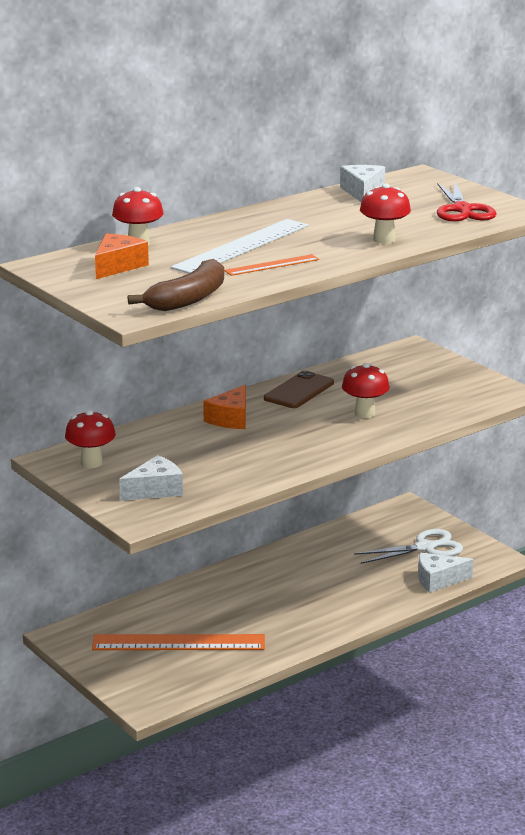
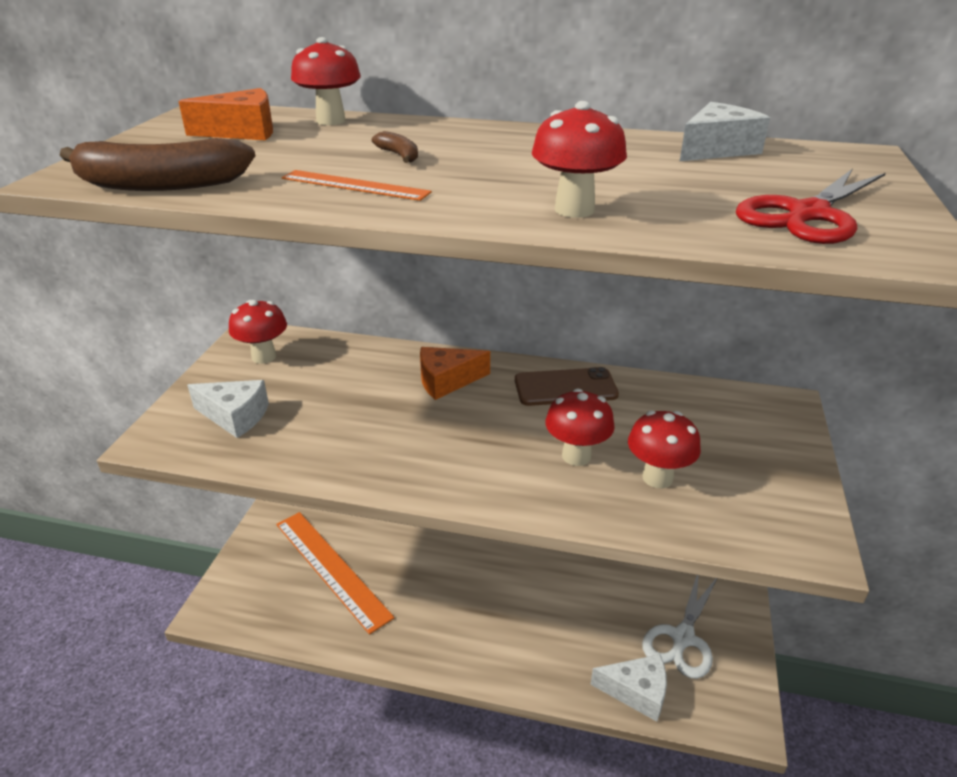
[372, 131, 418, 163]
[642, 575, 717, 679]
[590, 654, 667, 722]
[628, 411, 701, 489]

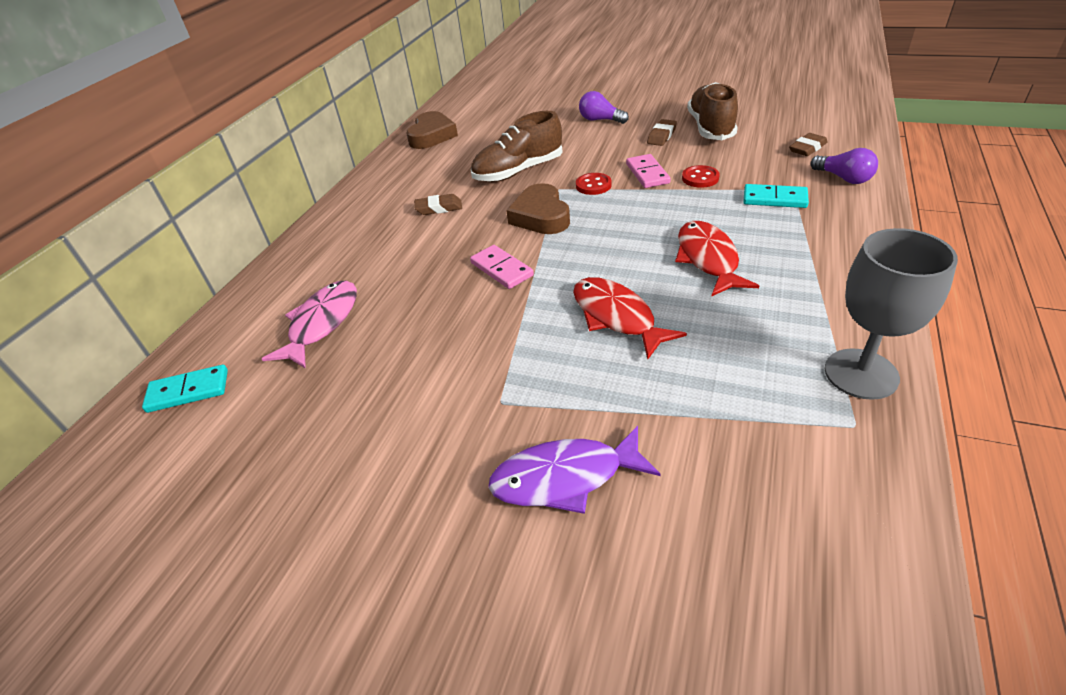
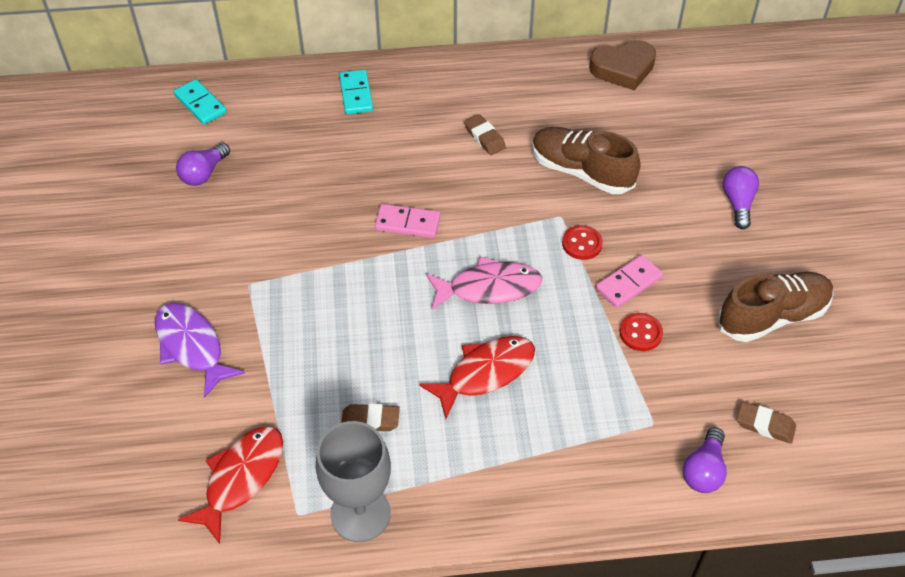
[426, 257, 542, 310]
[375, 204, 440, 238]
[506, 183, 570, 234] (first image)
[178, 426, 283, 544]
[341, 403, 400, 431]
[339, 70, 373, 114]
[176, 143, 230, 186]

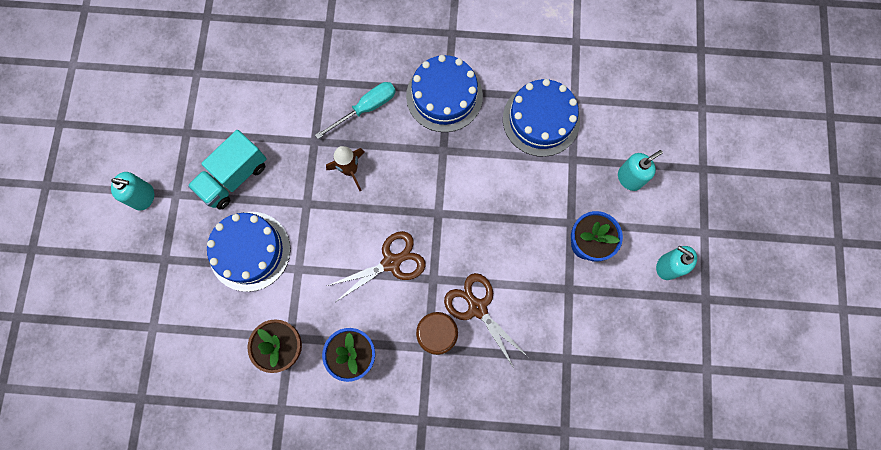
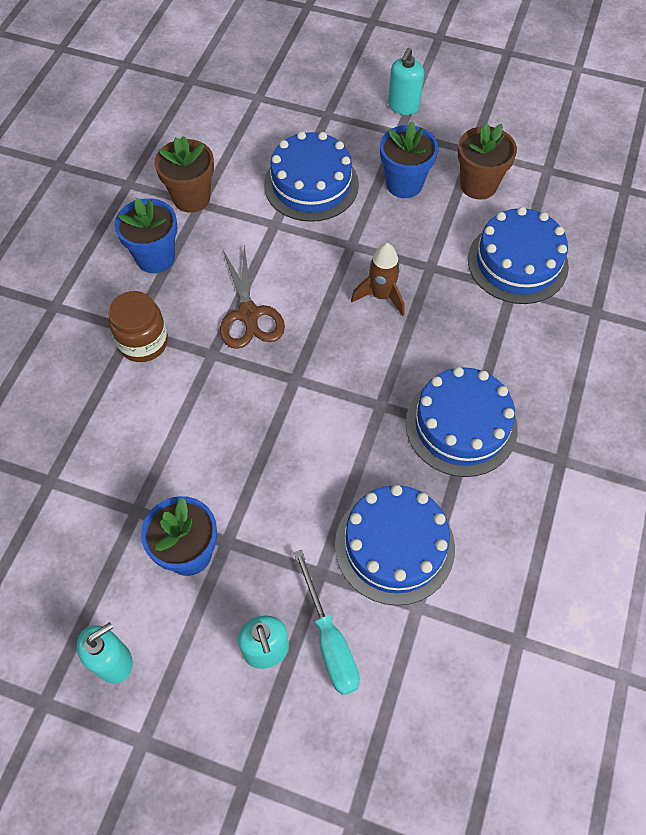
[380, 121, 438, 198]
[294, 550, 360, 695]
[444, 273, 528, 368] (first image)
[458, 123, 517, 200]
[468, 207, 569, 304]

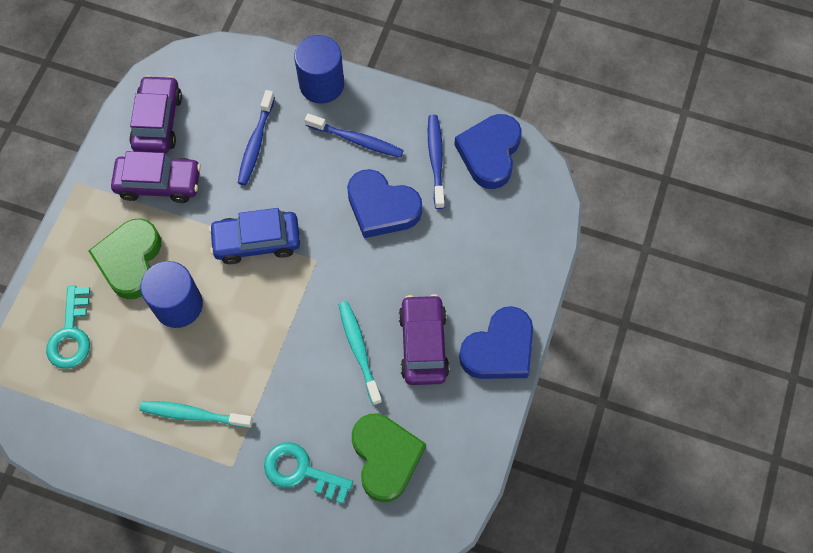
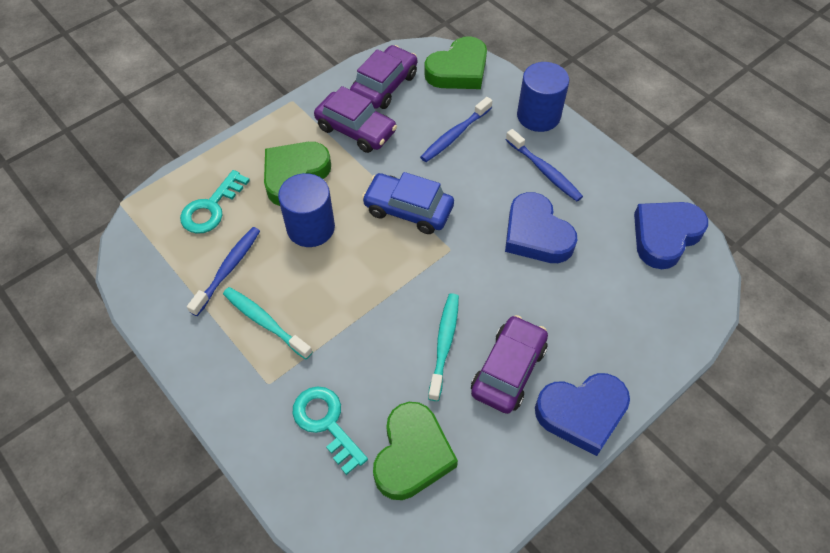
[187, 227, 260, 316]
[424, 36, 487, 89]

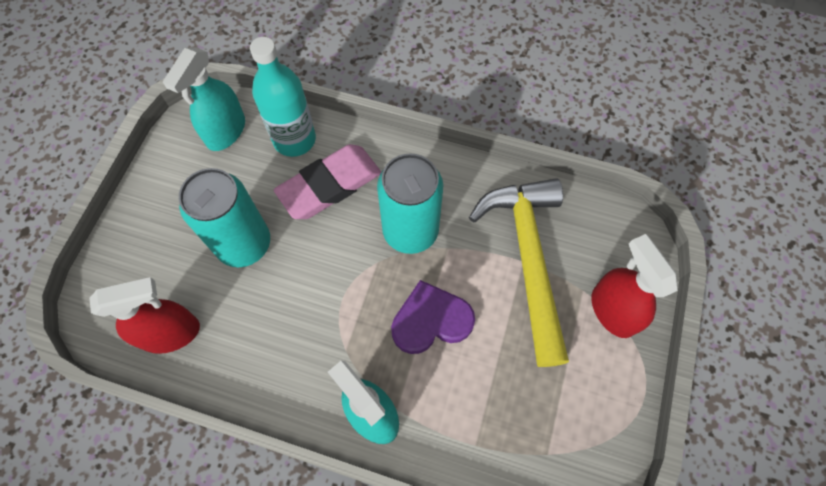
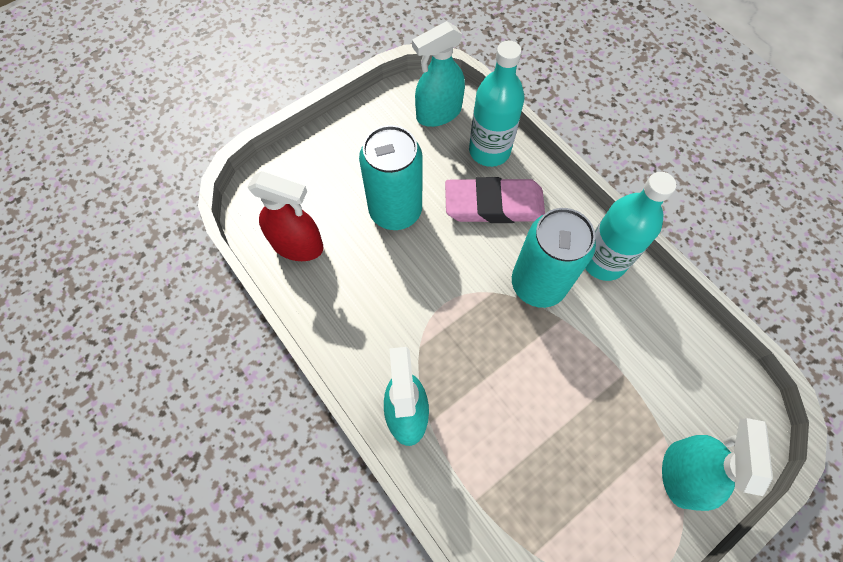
[391, 280, 475, 354] (first image)
[469, 178, 569, 367] (first image)
[662, 418, 773, 511]
[585, 172, 676, 281]

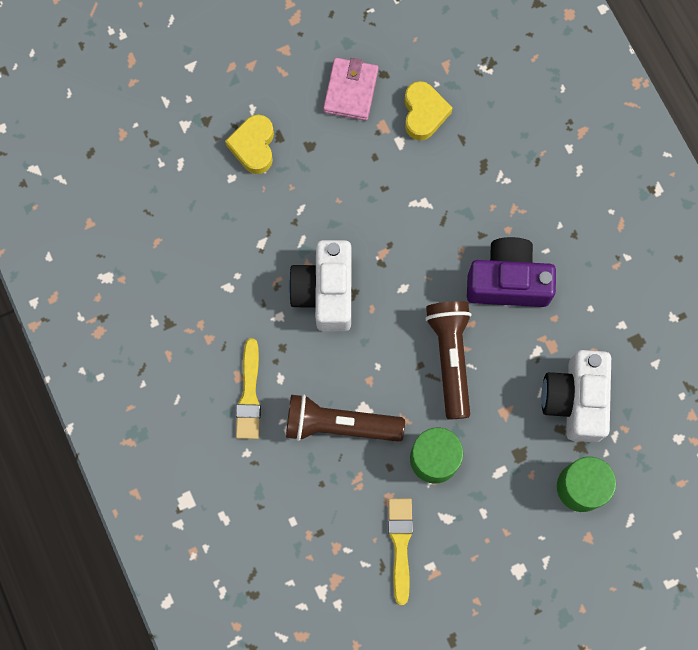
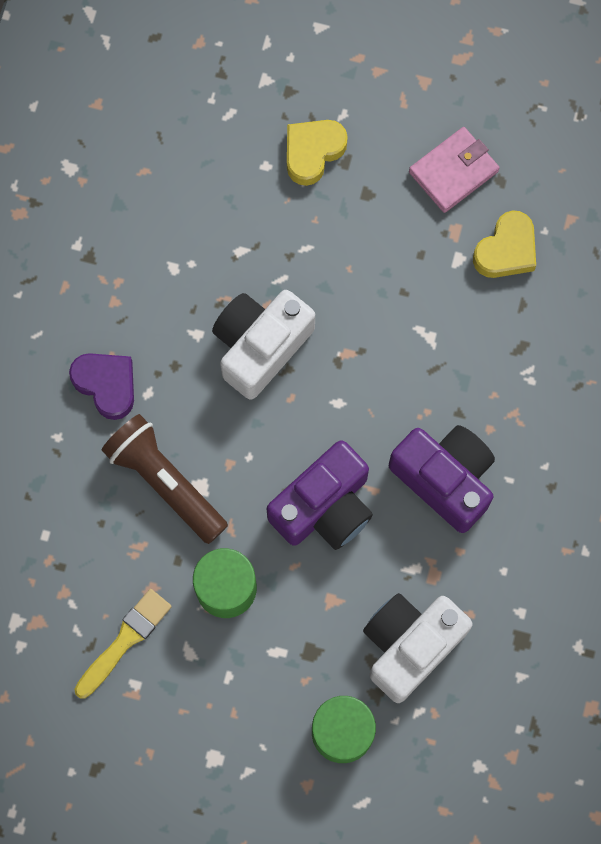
[69, 353, 134, 420]
[267, 440, 373, 550]

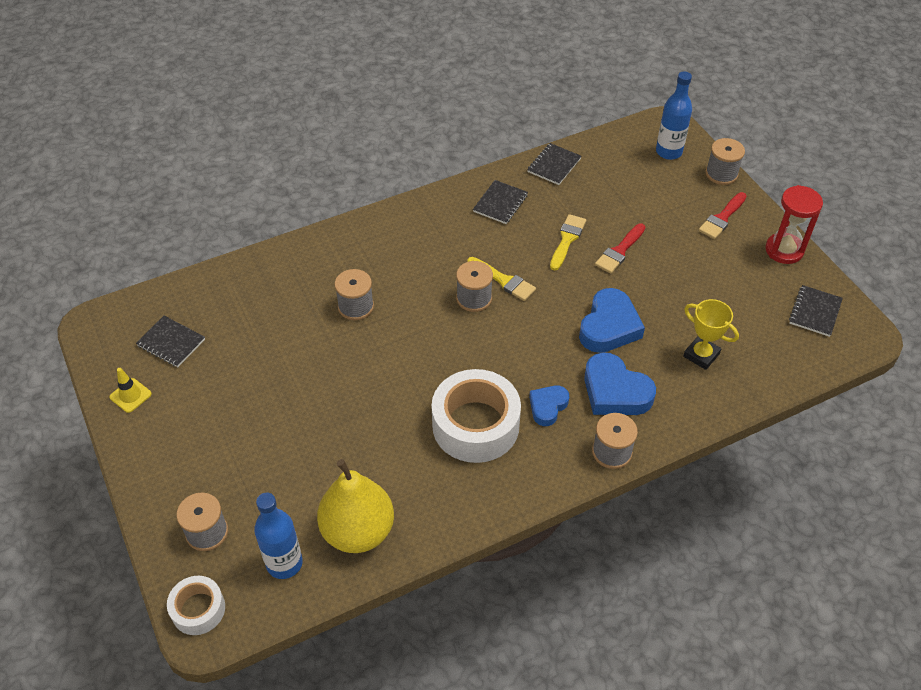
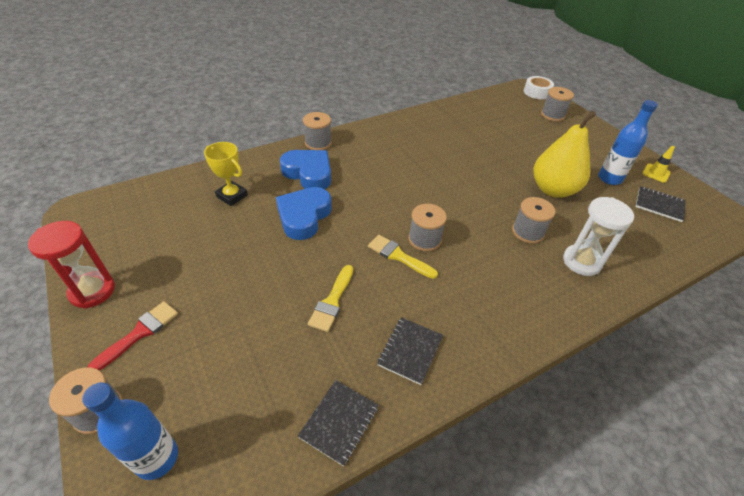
[598, 100, 658, 185]
[533, 111, 596, 198]
[431, 369, 521, 463] (first image)
[529, 386, 569, 426] (first image)
[595, 223, 646, 273] (first image)
[789, 285, 843, 337] (first image)
[563, 197, 634, 276]

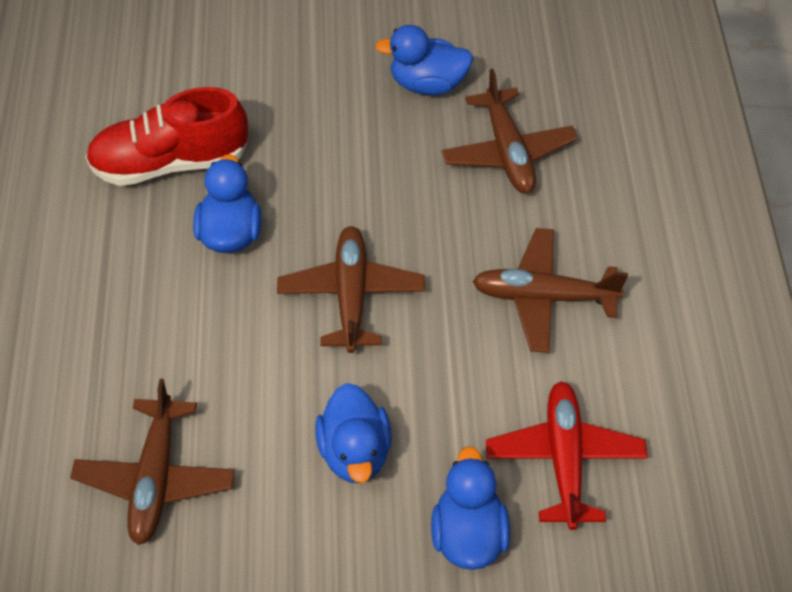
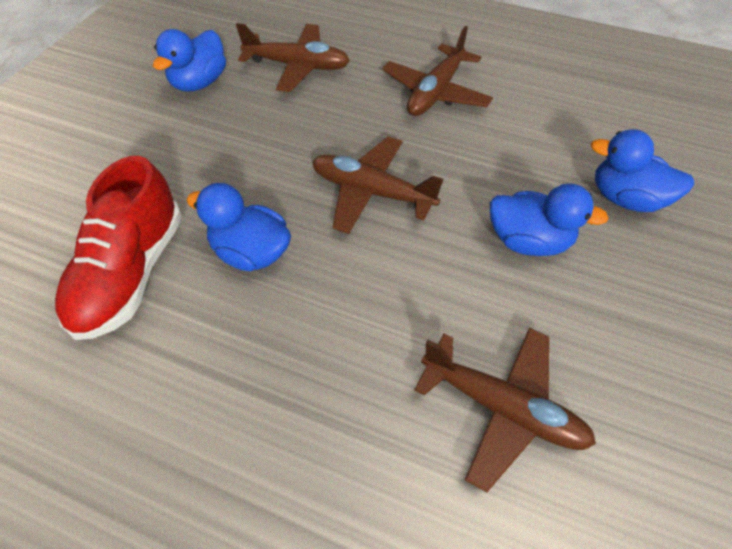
[486, 381, 647, 530] (first image)

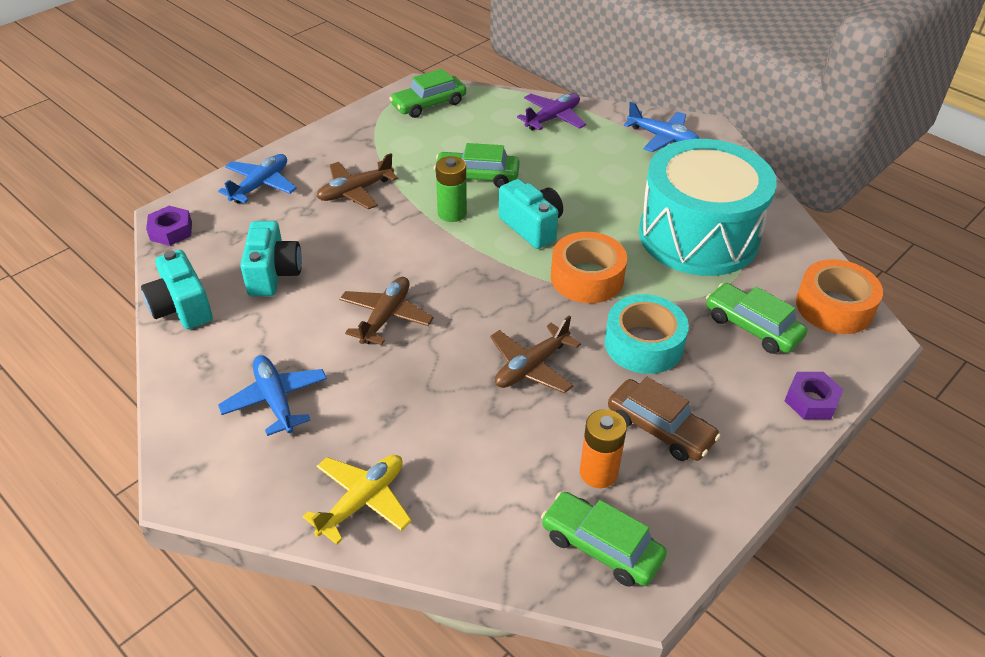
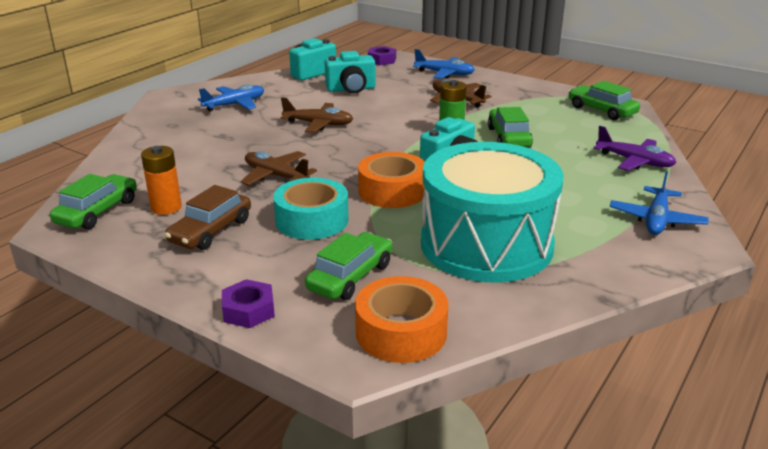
[303, 455, 412, 545] (first image)

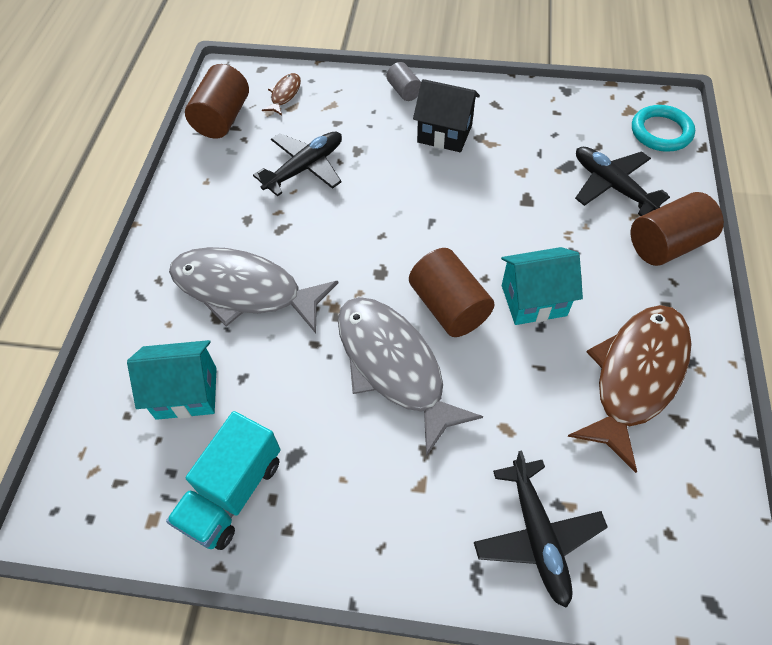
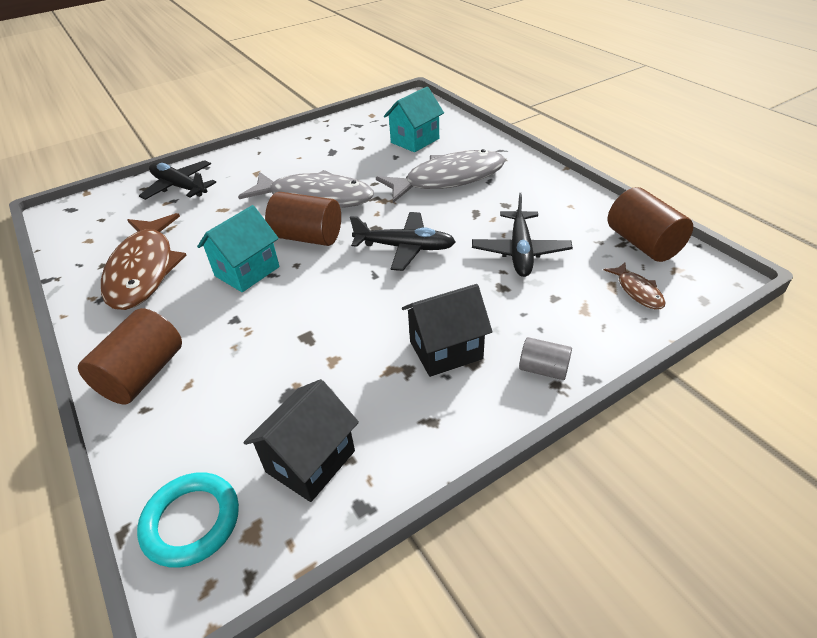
[166, 411, 281, 550] (first image)
[350, 212, 456, 271]
[243, 379, 359, 502]

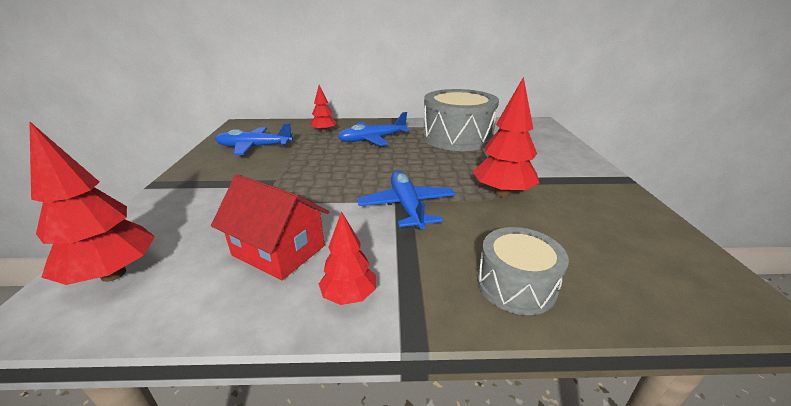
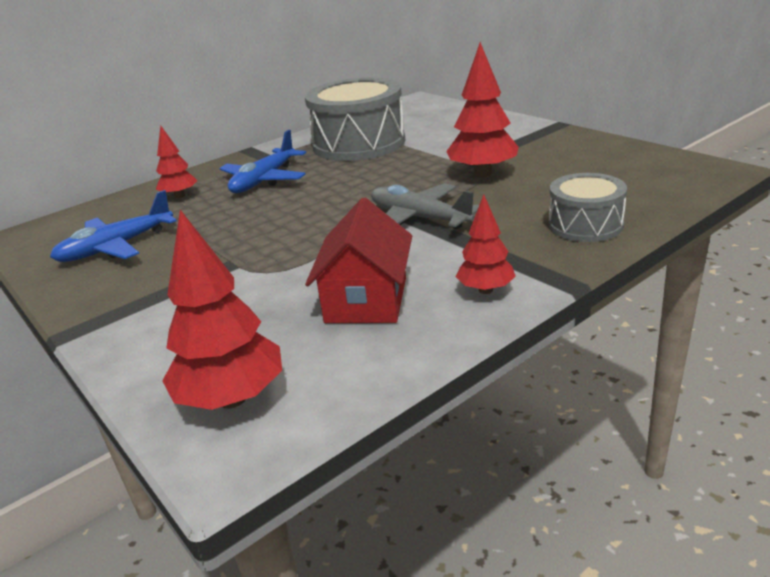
[305, 198, 412, 323]
[371, 183, 479, 229]

